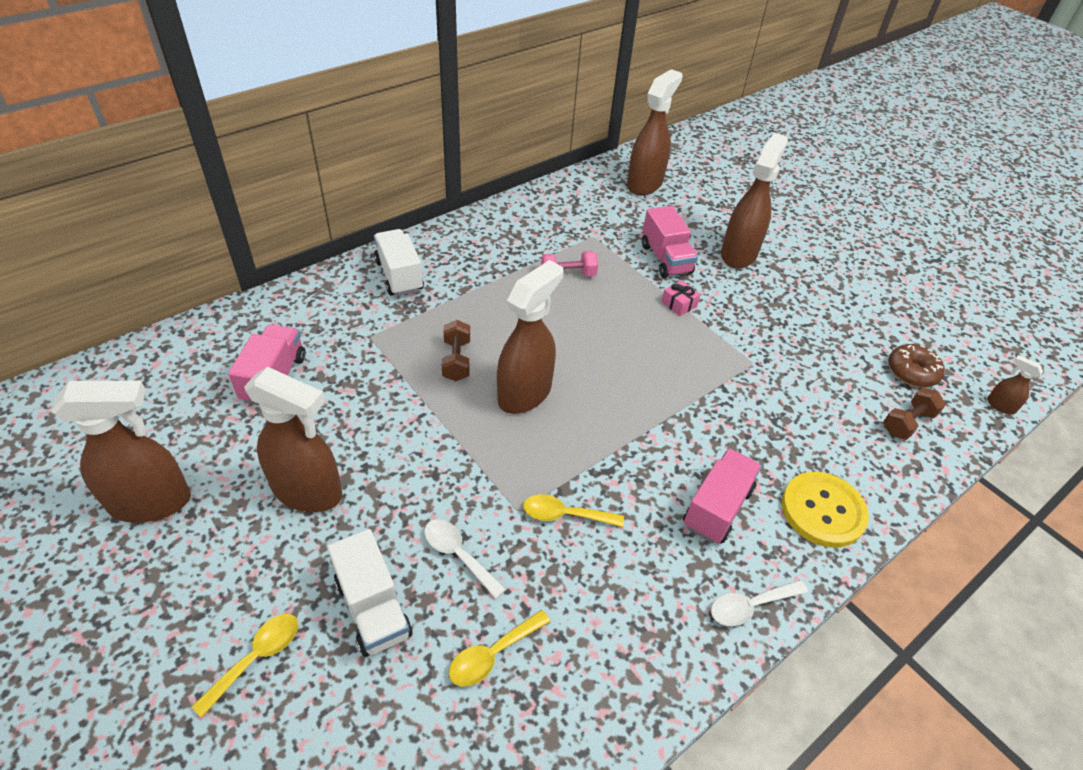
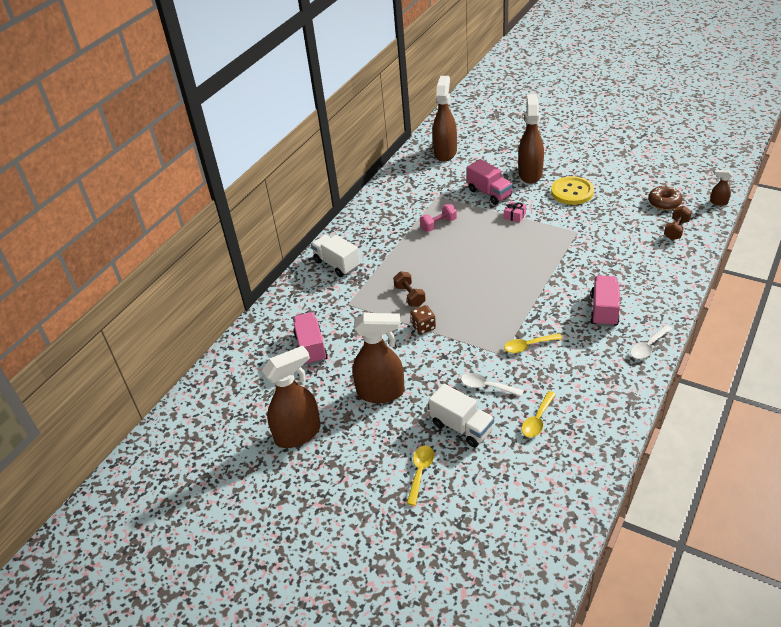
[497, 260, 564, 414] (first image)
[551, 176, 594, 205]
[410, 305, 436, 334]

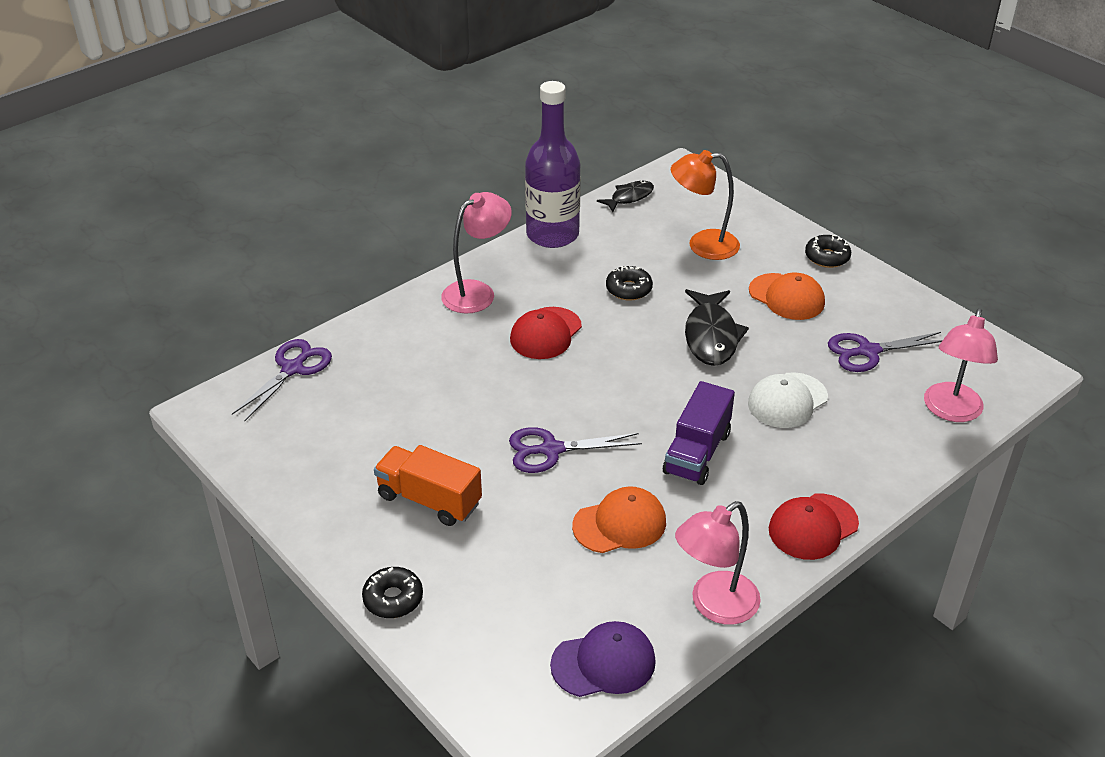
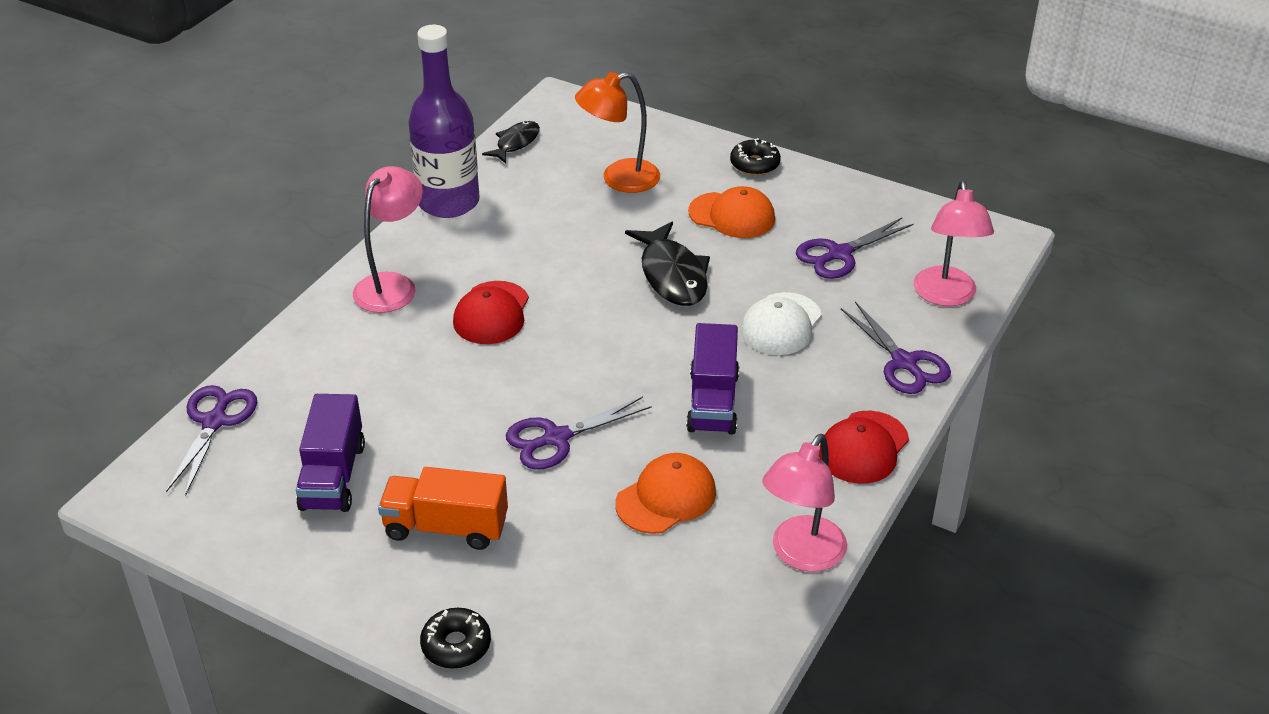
[550, 621, 656, 697] (first image)
[606, 266, 653, 300] (first image)
[296, 394, 365, 512]
[841, 301, 951, 394]

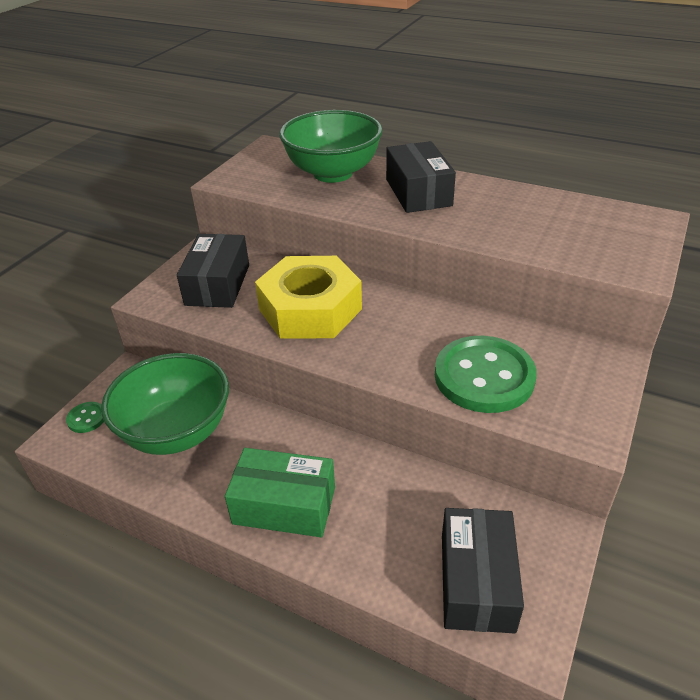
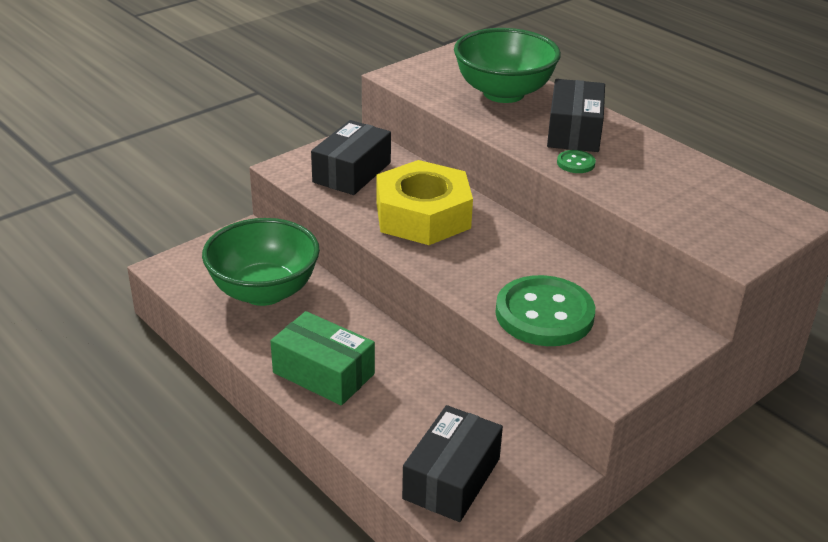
[557, 150, 596, 173]

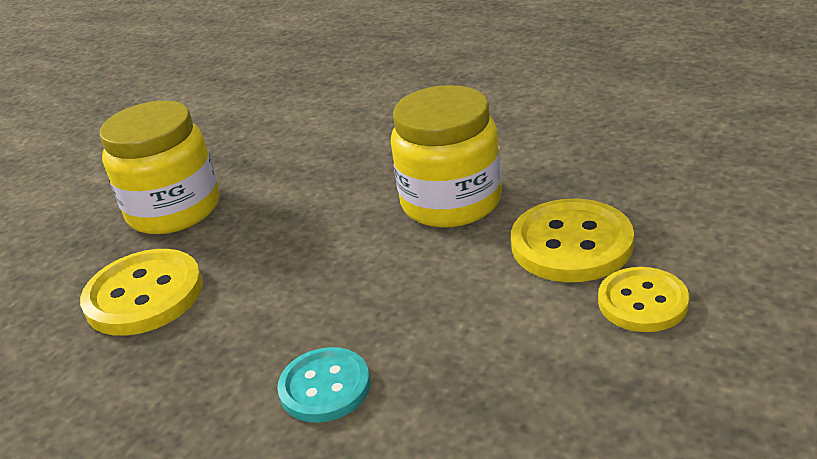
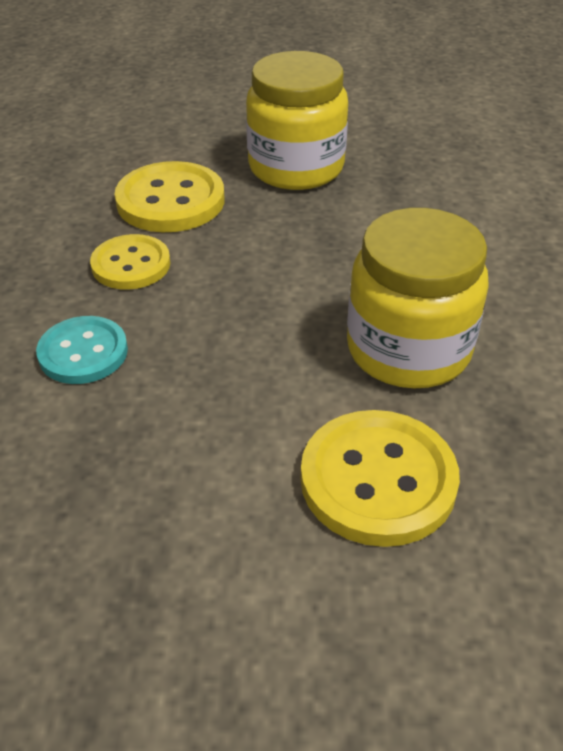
[90, 234, 170, 290]

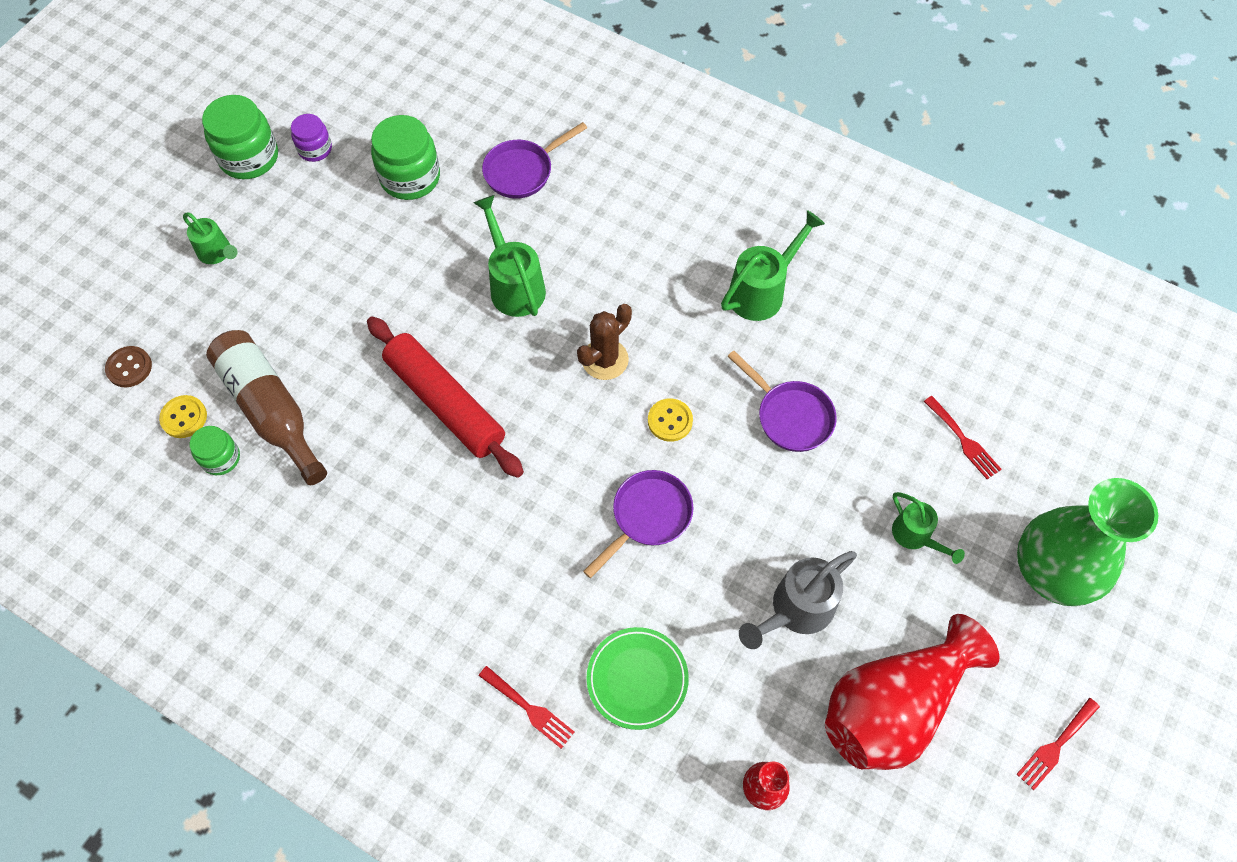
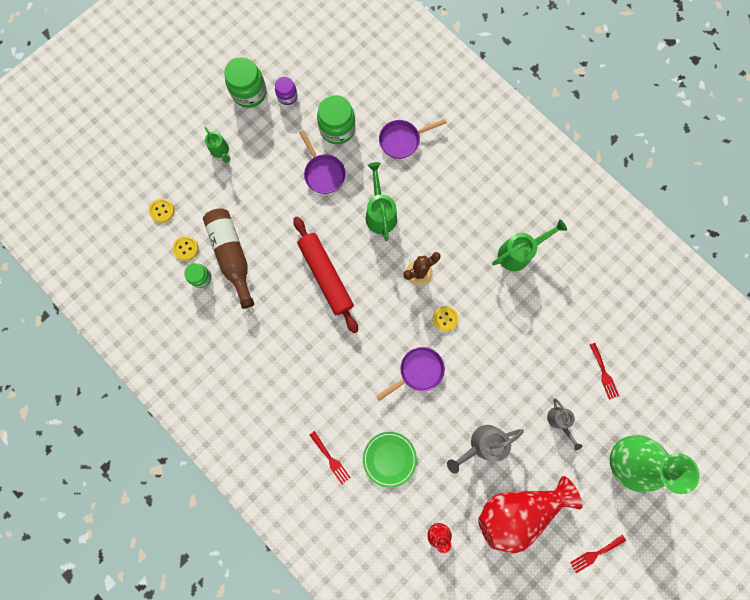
[149, 198, 175, 223]
[299, 130, 346, 194]
[547, 398, 583, 450]

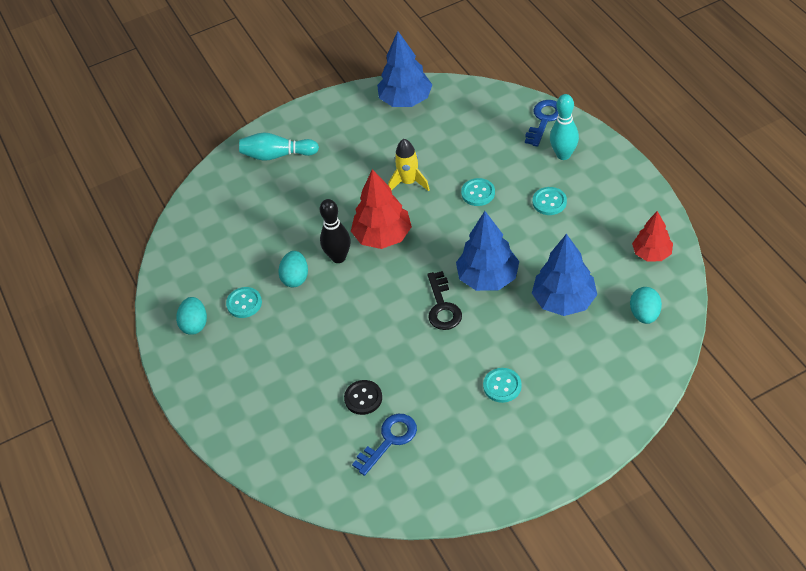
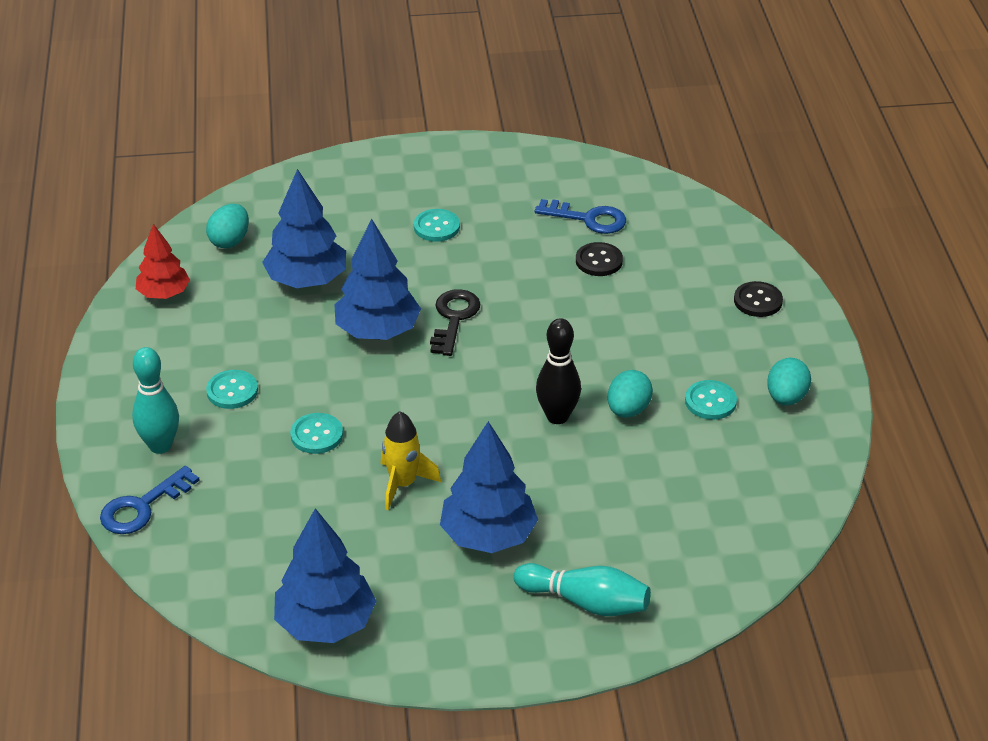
[351, 169, 412, 249] (first image)
[535, 199, 626, 234]
[440, 421, 538, 553]
[734, 281, 783, 317]

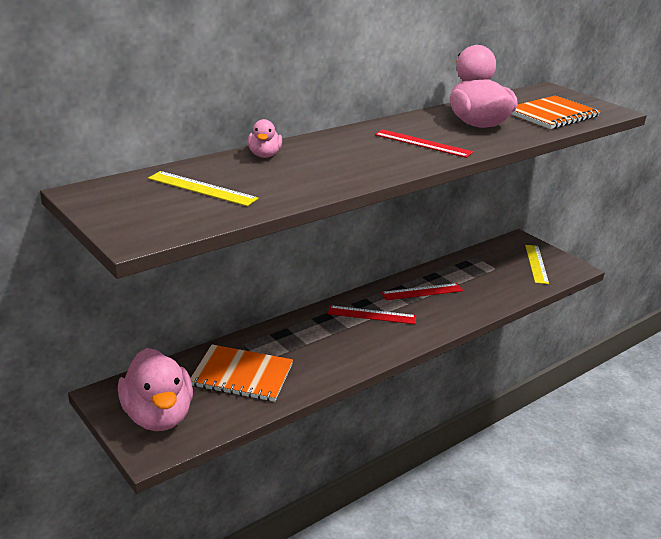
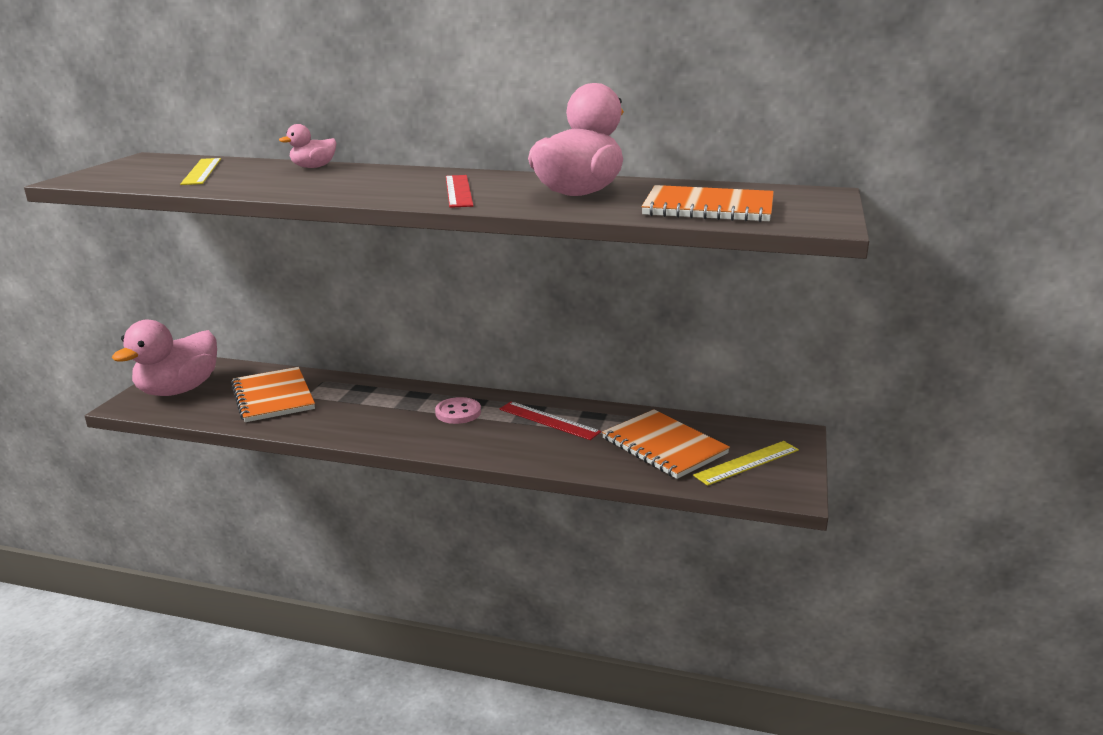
[435, 397, 481, 424]
[602, 409, 730, 479]

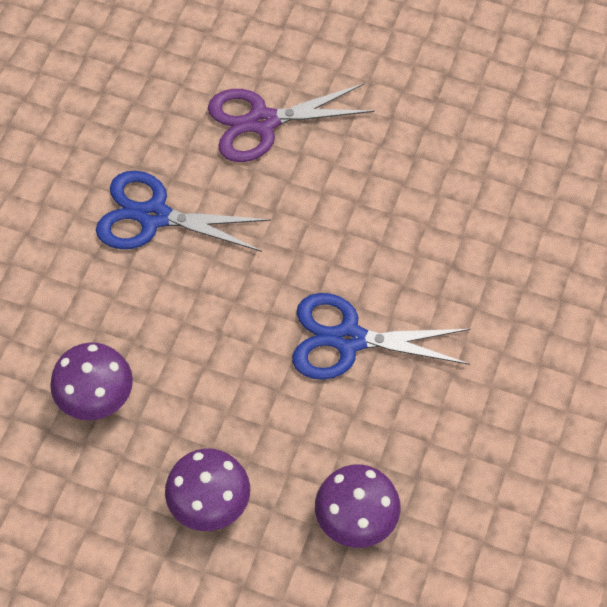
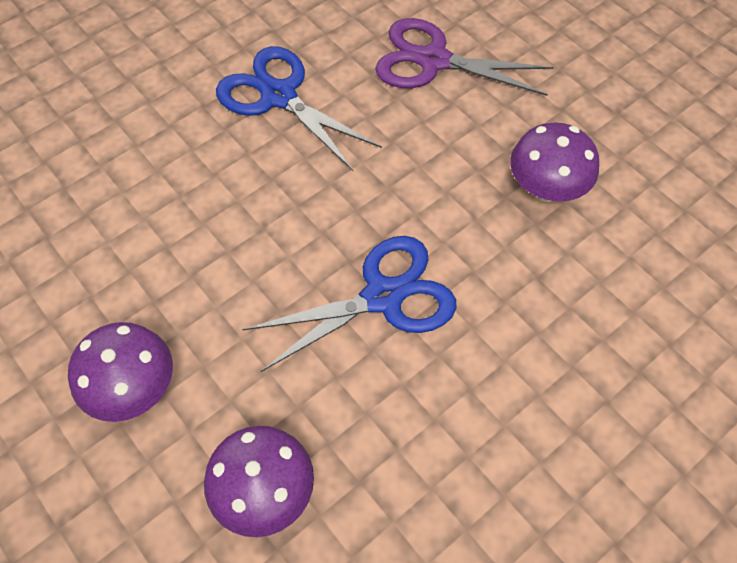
[510, 123, 599, 202]
[242, 236, 456, 372]

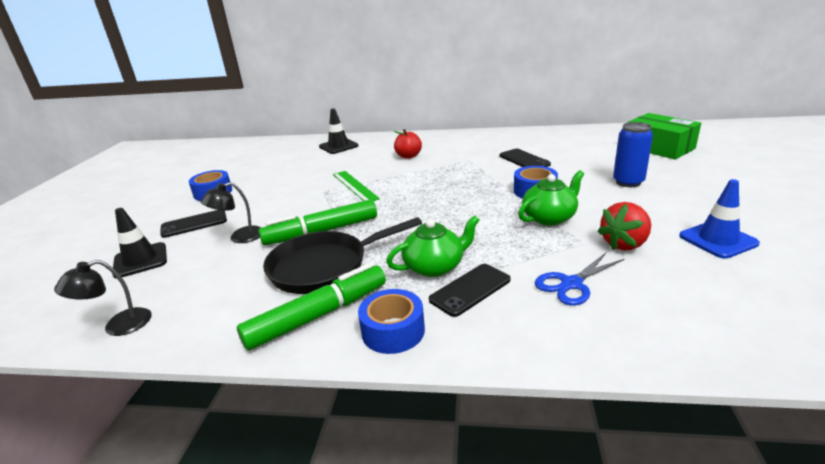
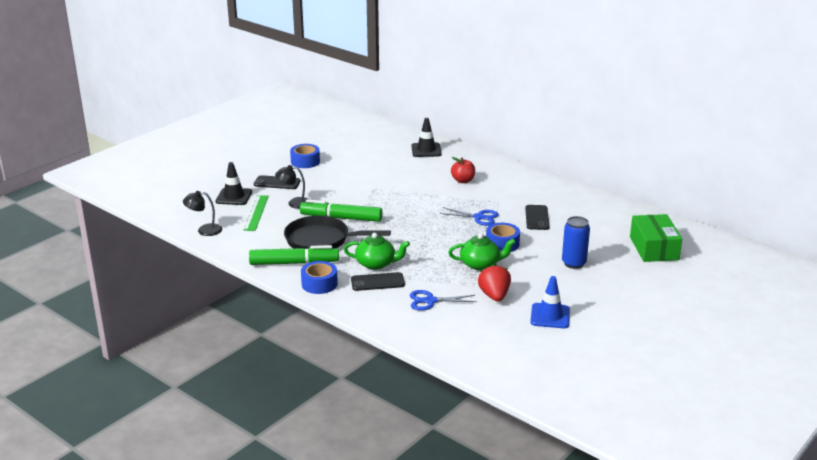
[243, 195, 269, 231]
[478, 264, 511, 302]
[439, 207, 499, 226]

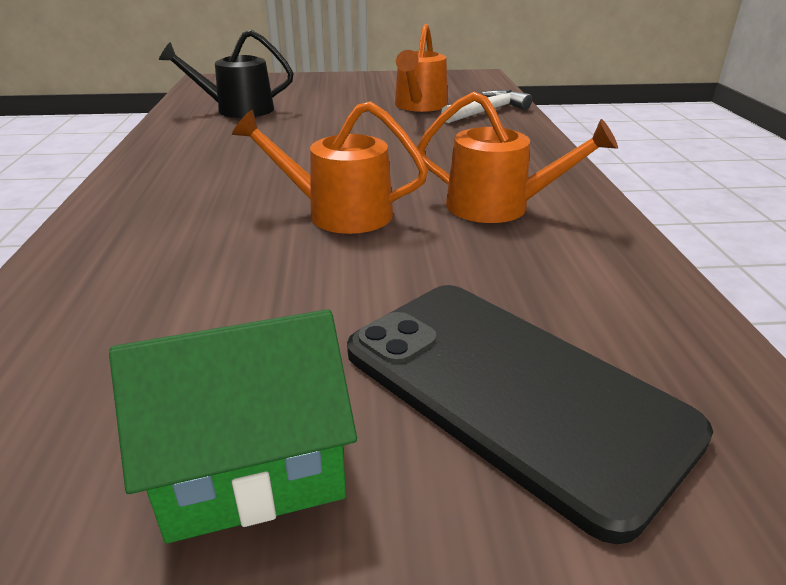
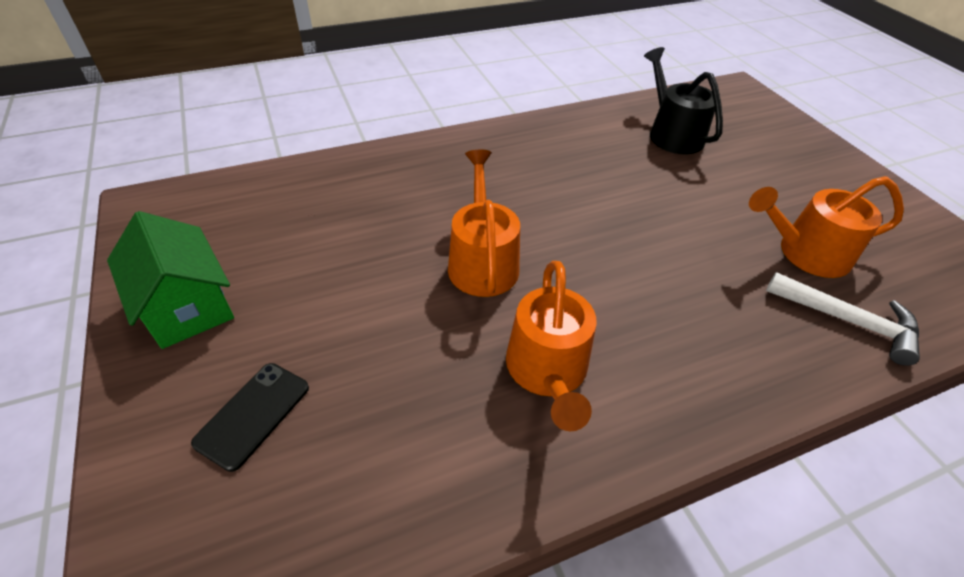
[191, 363, 309, 472]

